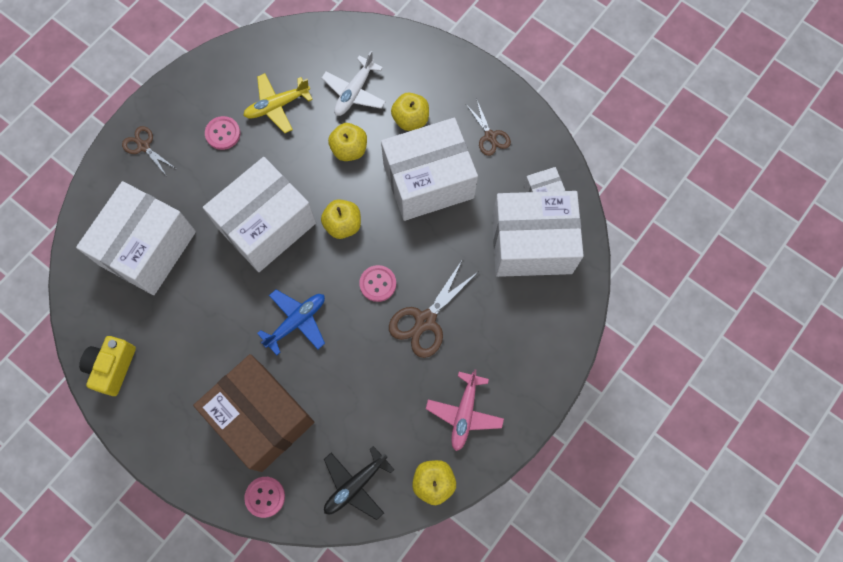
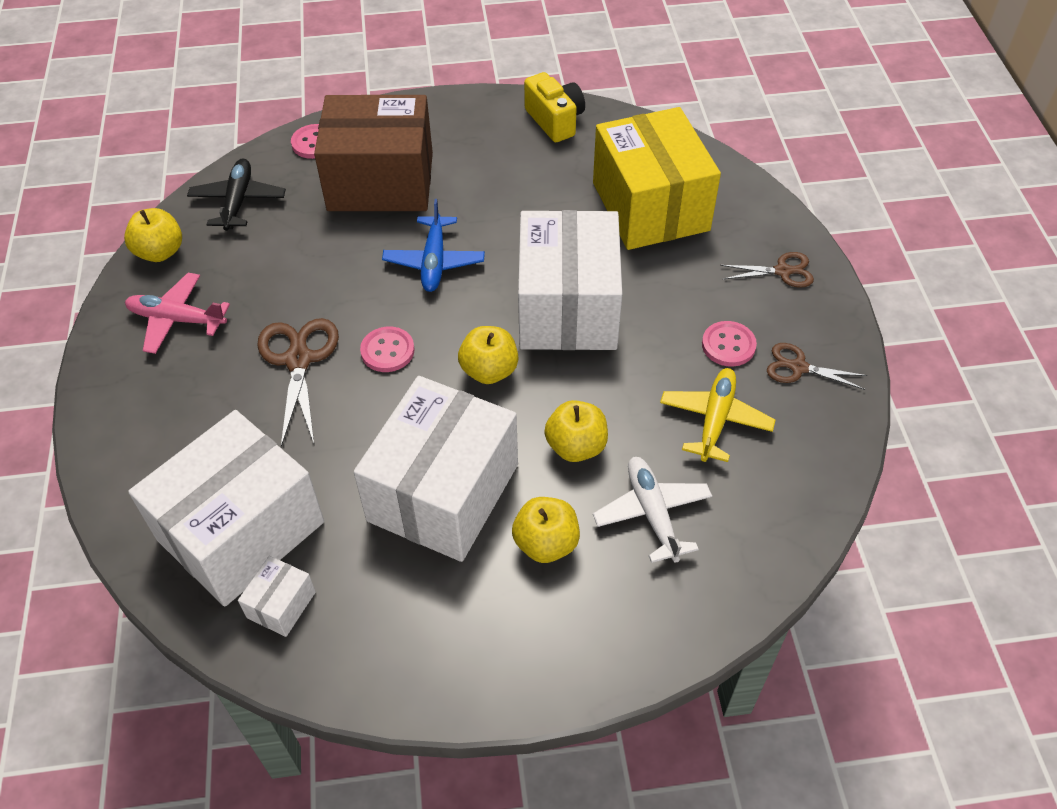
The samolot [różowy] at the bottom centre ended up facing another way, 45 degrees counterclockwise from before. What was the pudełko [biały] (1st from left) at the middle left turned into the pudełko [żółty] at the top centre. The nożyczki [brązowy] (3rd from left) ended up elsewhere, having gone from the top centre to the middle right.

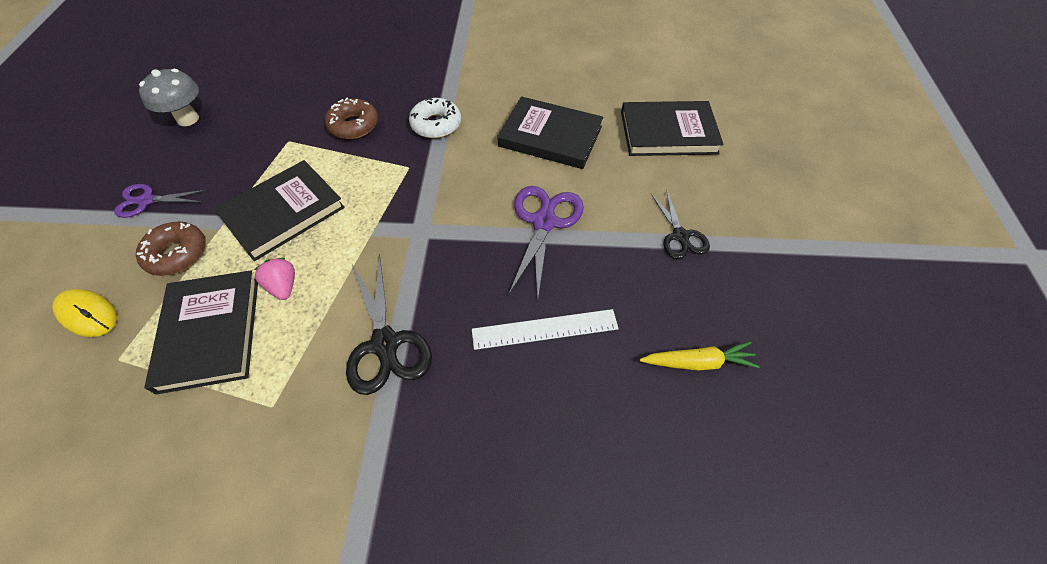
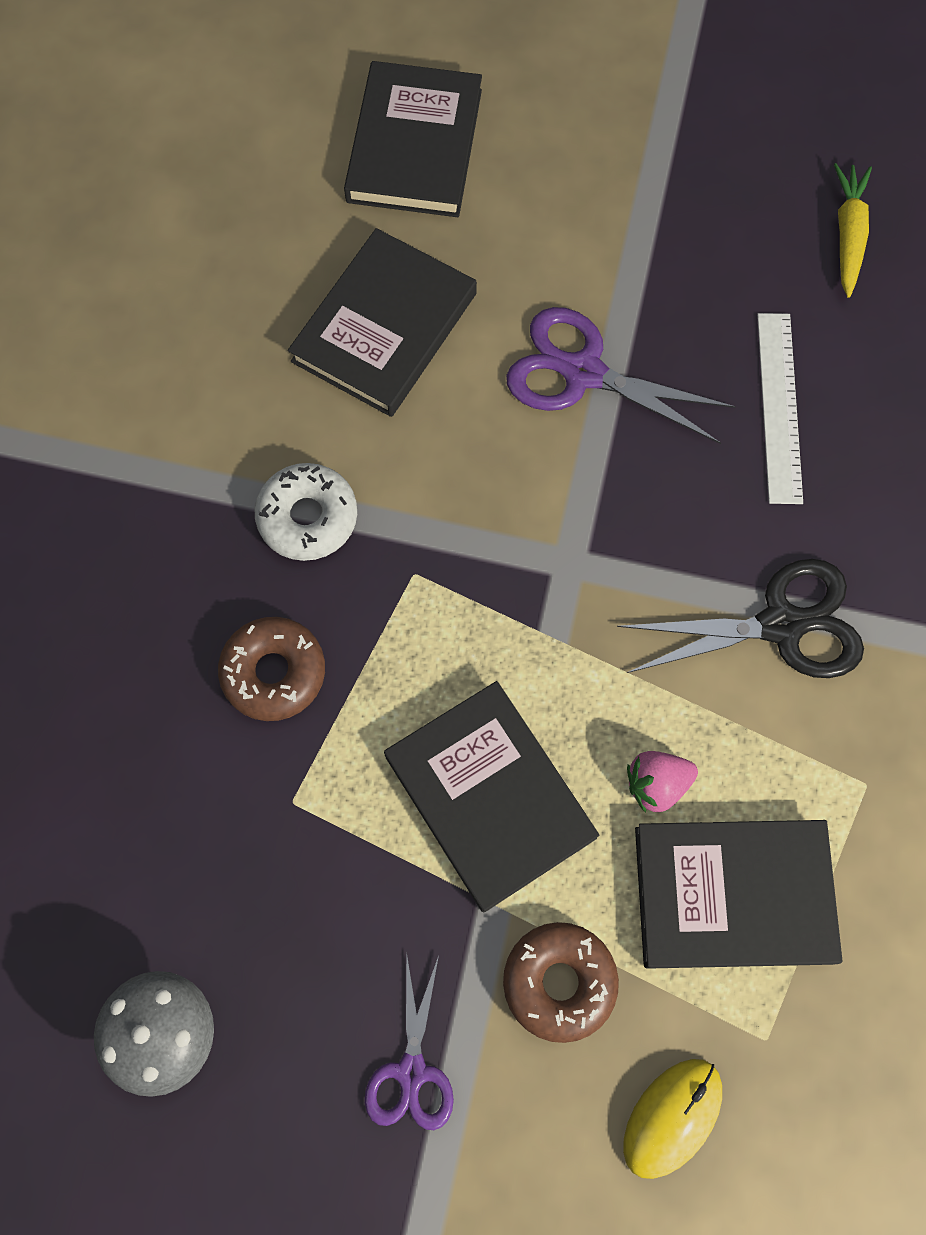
The second view lost the nożyczki [czarny] (2nd from left) at the centre.

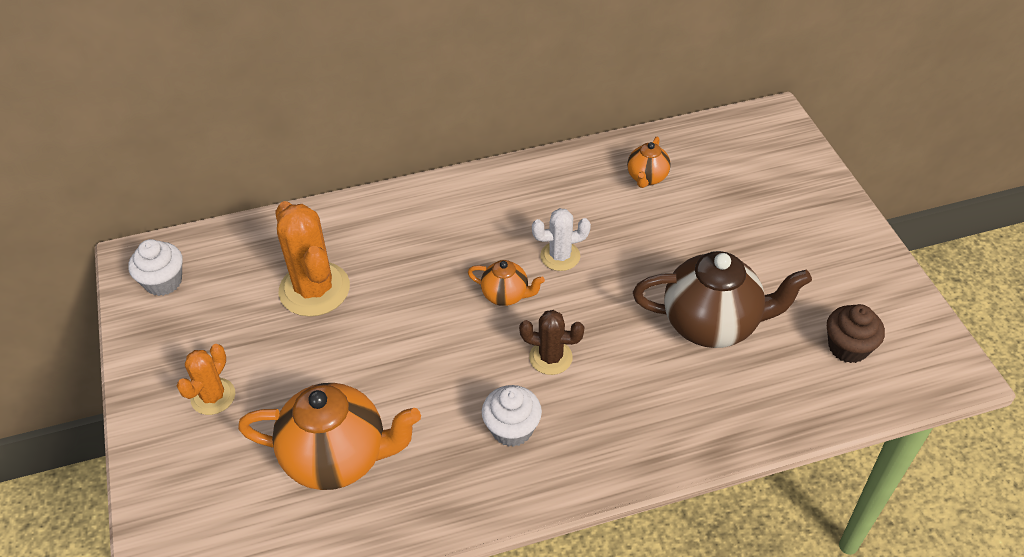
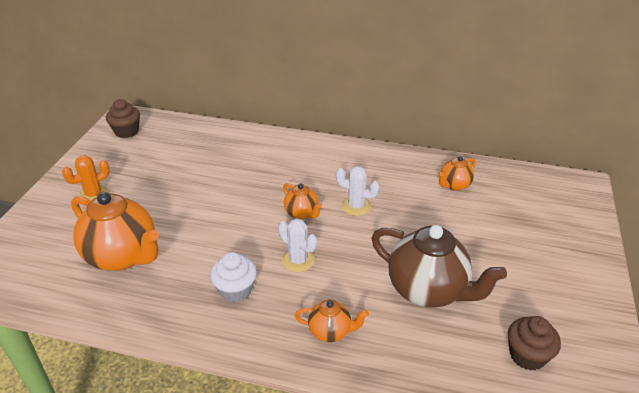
What was the muffinka [biały] (1st from left) at the middle left turned into the muffinka [brązowy] (1st from left) at the top left. What was the kaktus [brązowy] at the centre turned into the kaktus [biały] (1st from left) at the centre. The second view gained the imbryk [pomarańczowy] (3rd from left) at the bottom centre. The second view lost the kaktus [pomarańczowy] (2nd from left) at the middle left.

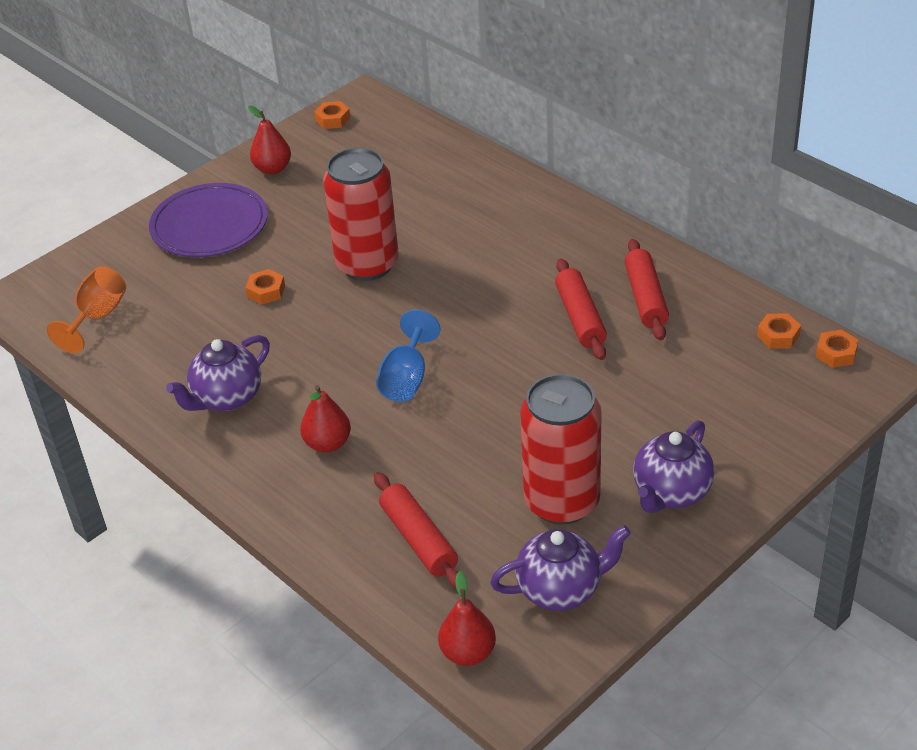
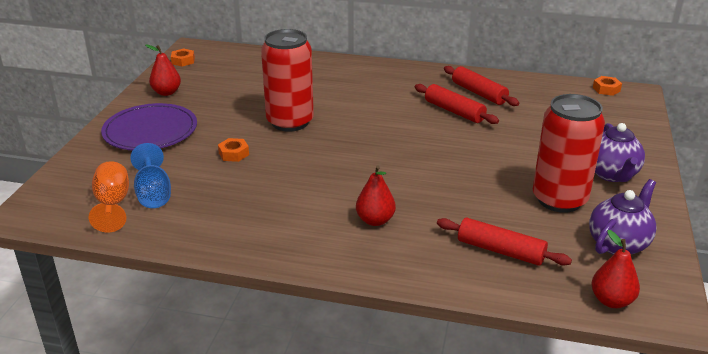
The kielich [niebieski] ended up elsewhere, having gone from the centre to the middle left. The second view lost the imbryk [fioletowy] (1st from left) at the middle left. The second view lost the nakrętka [pomarańczowy] (3rd from left) at the middle right.

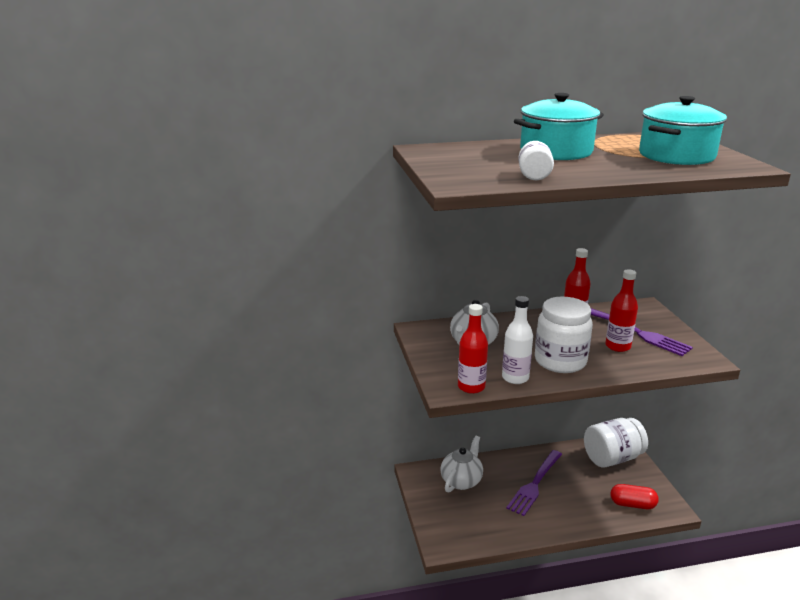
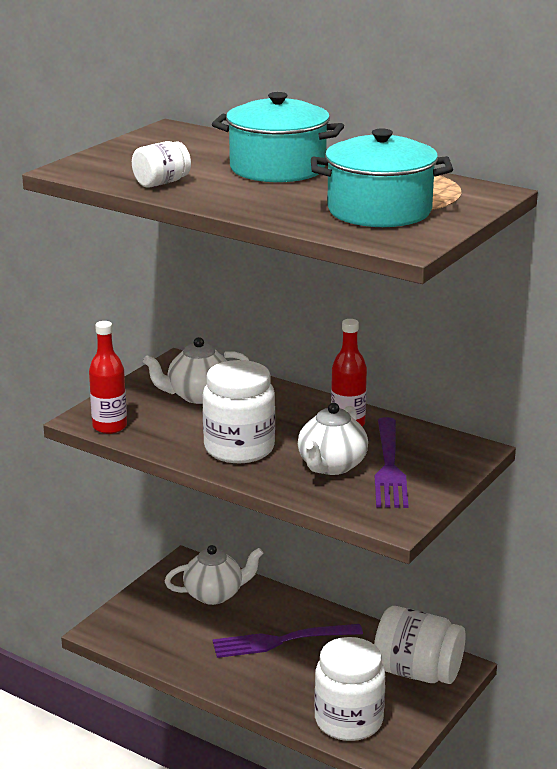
Where the butelka [czerwony] (3rd from left) stood at the middle right, the imbryk [biały] (3rd from left) came to stand at the centre. Where the kapsułka [czerwony] stood at the bottom right, the słoik [biały] (3rd from left) came to stand at the bottom centre. The second view lost the butelka [biały] at the centre.

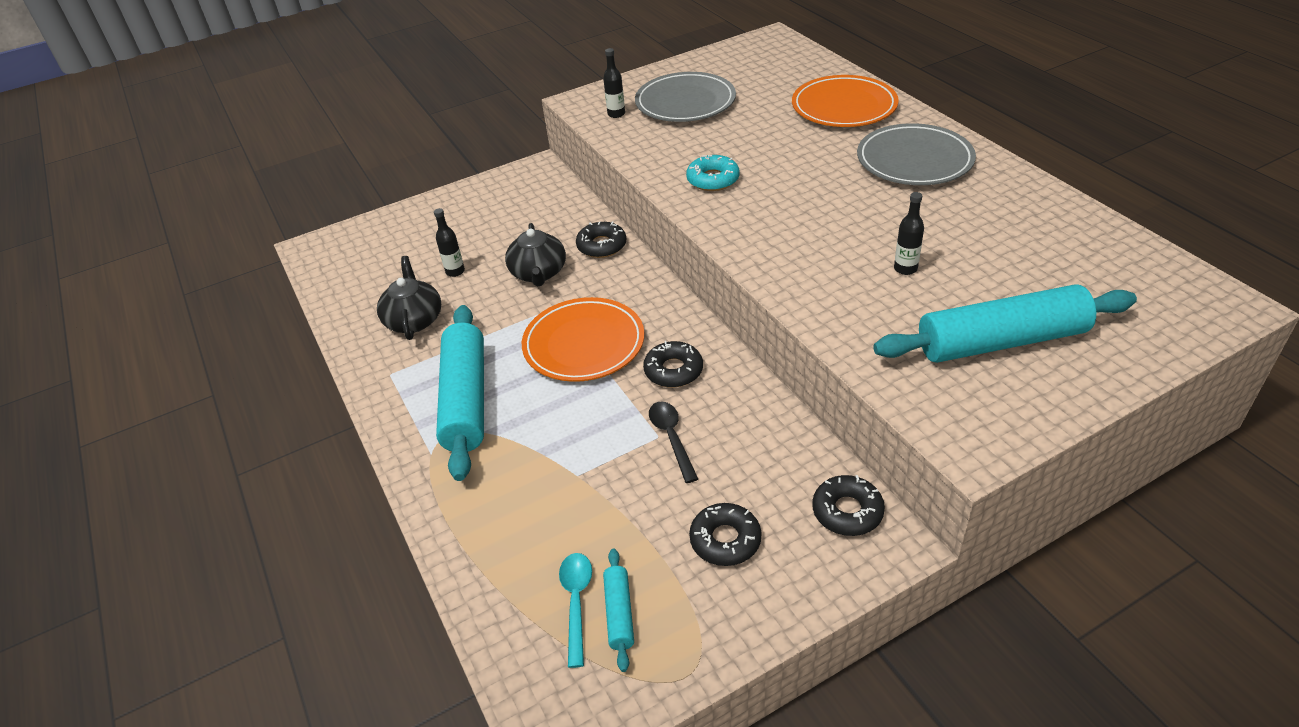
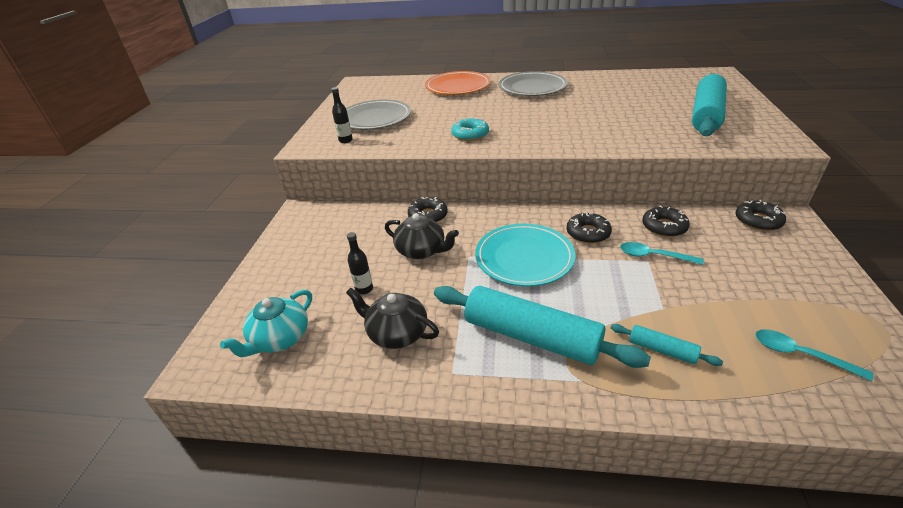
The second view gained the imbryk [turkusowy] at the middle left. What was the talerz [pomarańczowy] (1st from left) at the centre turned into the talerz [turkusowy] at the centre. The wałek do ciasta [turkusowy] (2nd from left) ended up elsewhere, having gone from the bottom centre to the bottom right. What was the łyżka [czarny] at the centre turned into the łyżka [turkusowy] (1st from left) at the middle right. The donut [czarny] (3rd from left) ended up elsewhere, having gone from the bottom centre to the middle right. The second view lost the butelka [czarny] (3rd from left) at the top right.

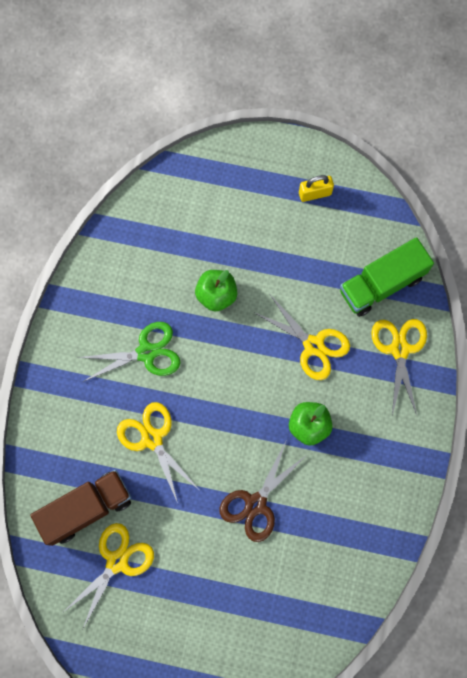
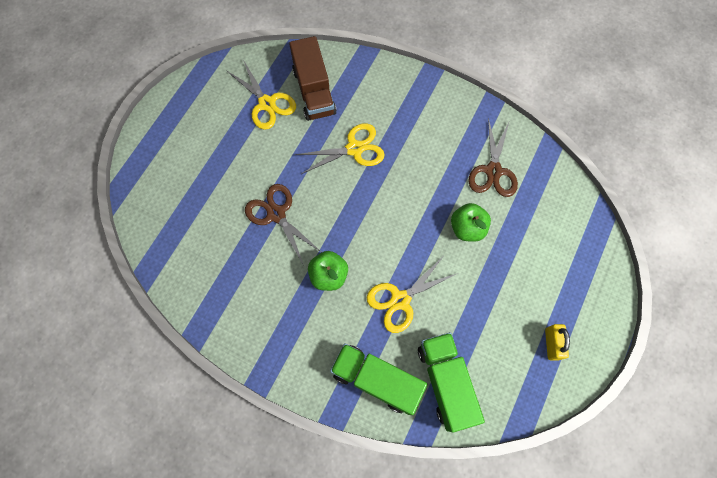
Where the nożyczki [żółty] (4th from left) stood at the middle right, the ciężarówka [zielony] (1st from left) came to stand at the bottom centre. The second view gained the nożyczki [brązowy] (2nd from left) at the top right. The second view lost the nożyczki [zielony] at the middle left.

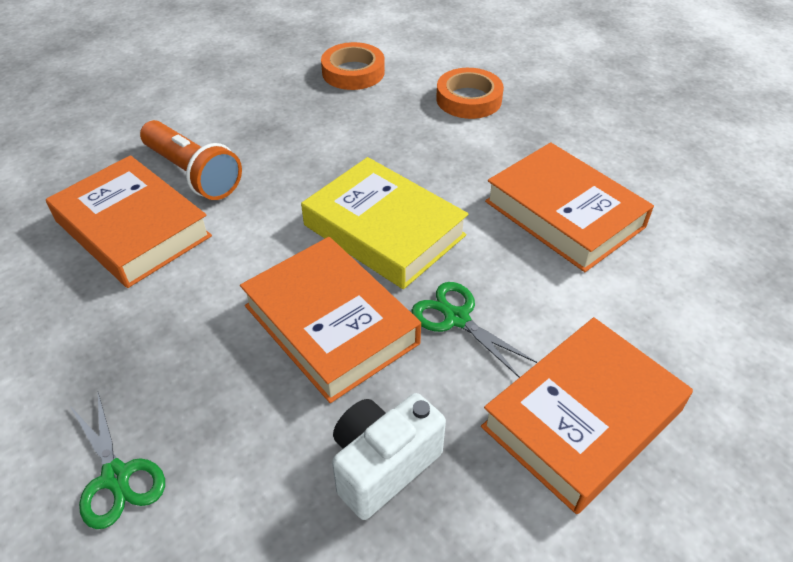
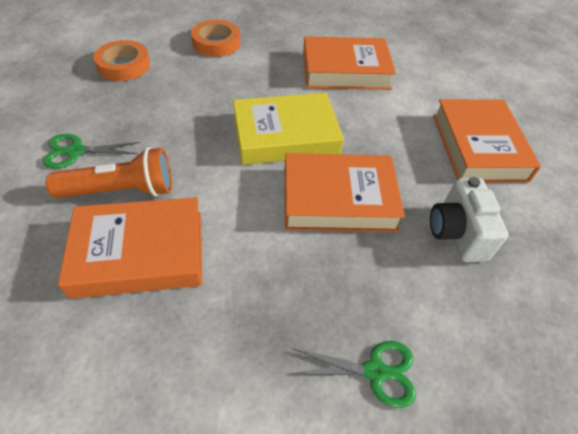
The nożyczki [zielony] (2nd from left in the first image) ended up elsewhere, having gone from the centre to the middle left.

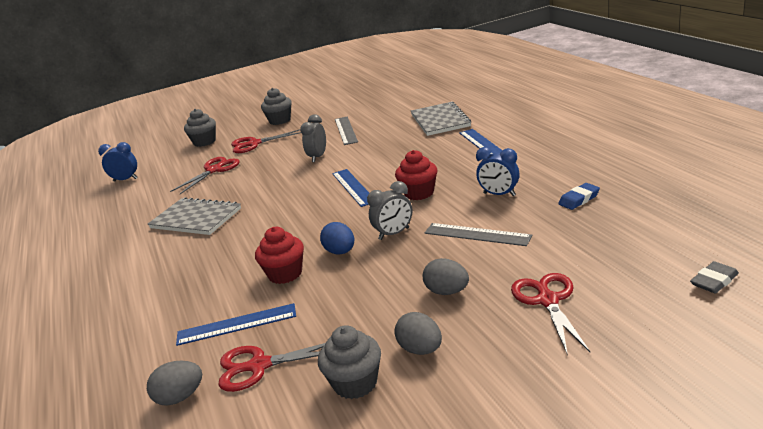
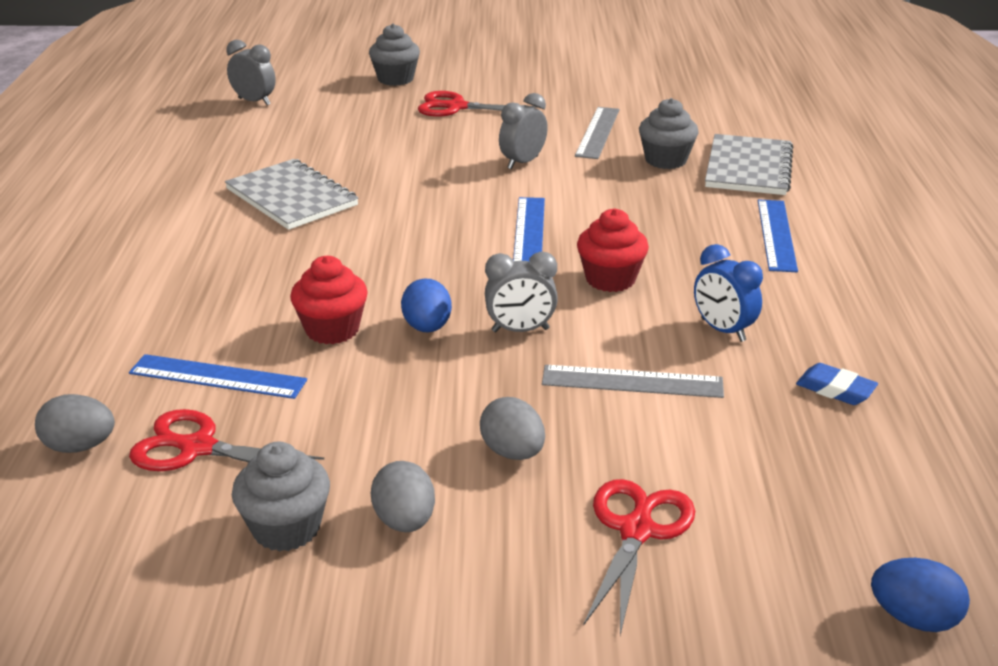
What was the budzik [niebieski] (1st from left) at the middle left turned into the budzik [szary] (1st from left) at the top left. The linijka [szary] (2nd from left) at the centre ended up facing another way, 45 degrees counterclockwise from before. The muffinka [szary] (2nd from left in the first image) ended up elsewhere, having gone from the top centre to the top right. The gumka do mazania [niebieski] at the middle right ended up facing another way, 45 degrees clockwise from before. Where the gumka do mazania [szary] stood at the middle right, the jajko [niebieski] (2nd from left) came to stand at the bottom right. The second view lost the nożyczki [czerwony] (1st from left) at the middle left.

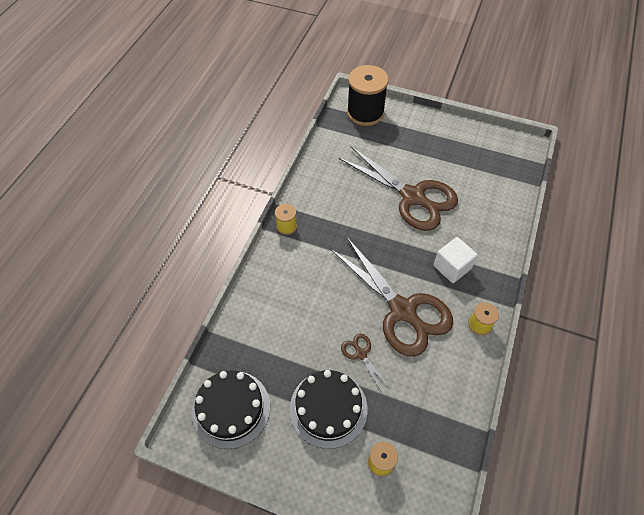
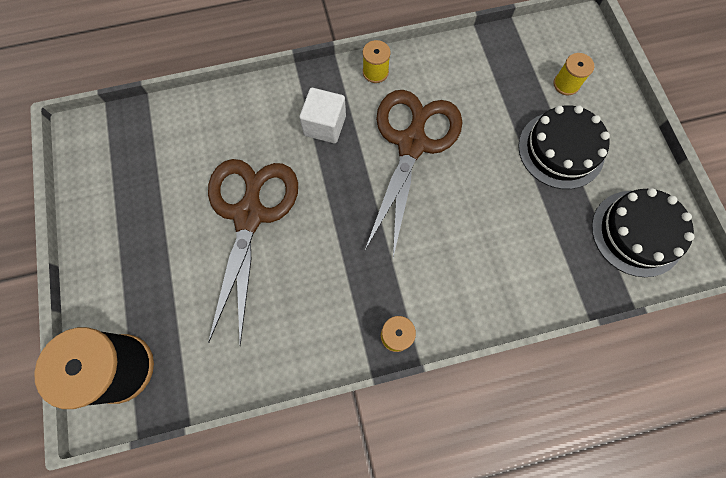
The second view lost the nożyczki [brązowy] (1st from left) at the bottom centre.

